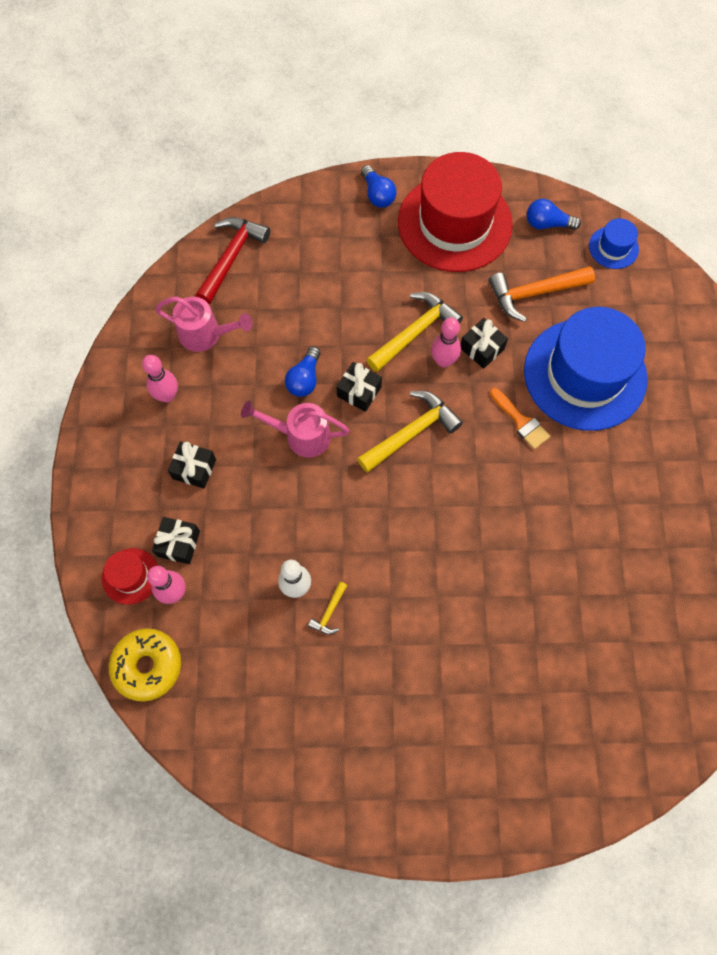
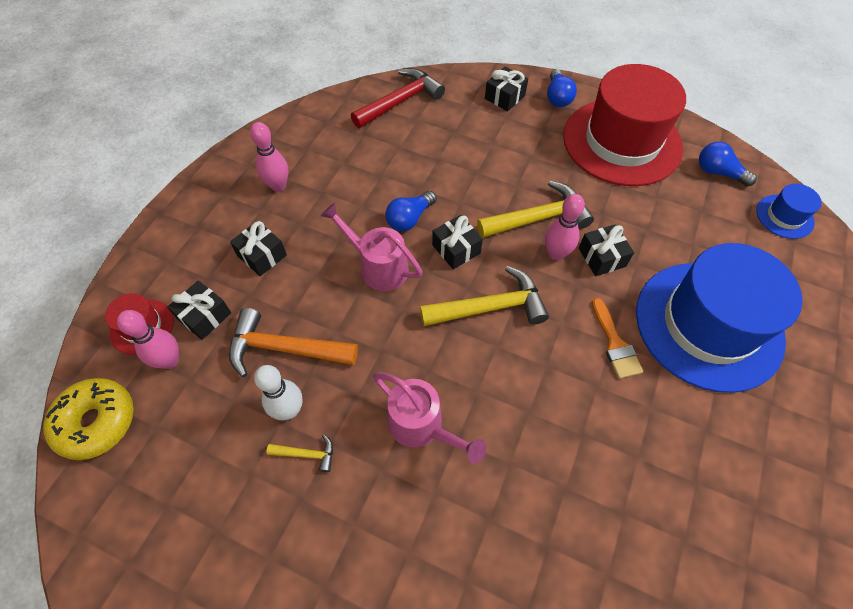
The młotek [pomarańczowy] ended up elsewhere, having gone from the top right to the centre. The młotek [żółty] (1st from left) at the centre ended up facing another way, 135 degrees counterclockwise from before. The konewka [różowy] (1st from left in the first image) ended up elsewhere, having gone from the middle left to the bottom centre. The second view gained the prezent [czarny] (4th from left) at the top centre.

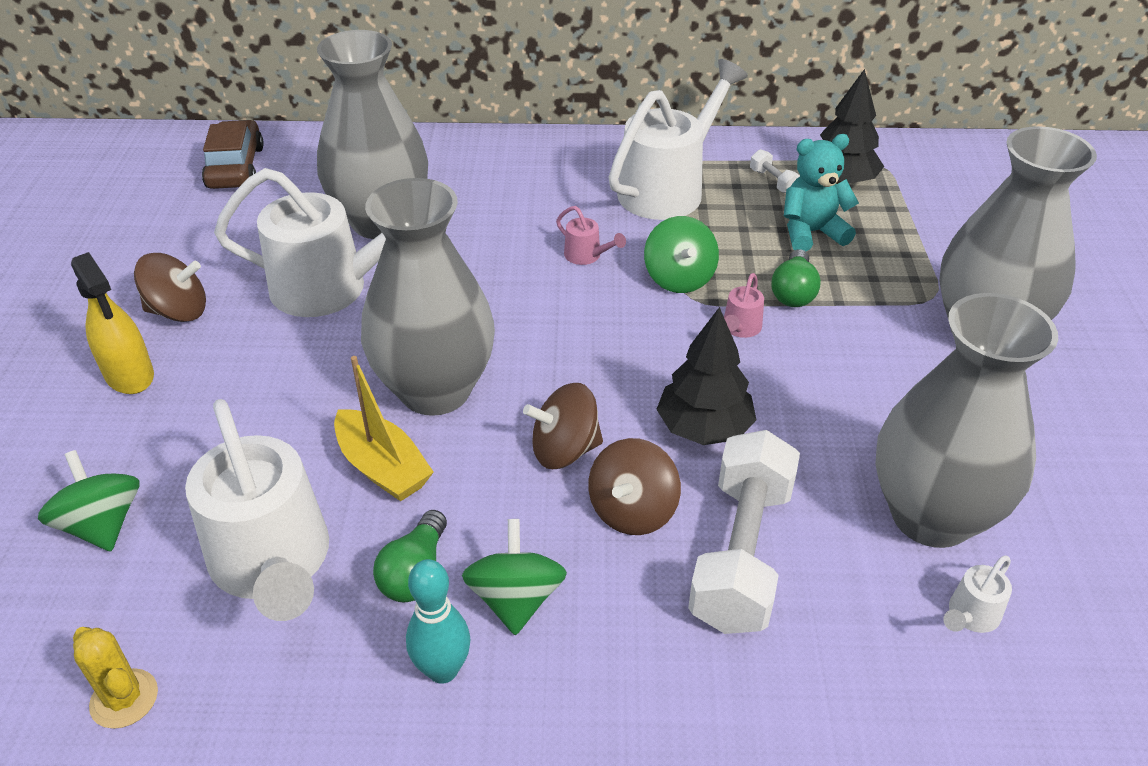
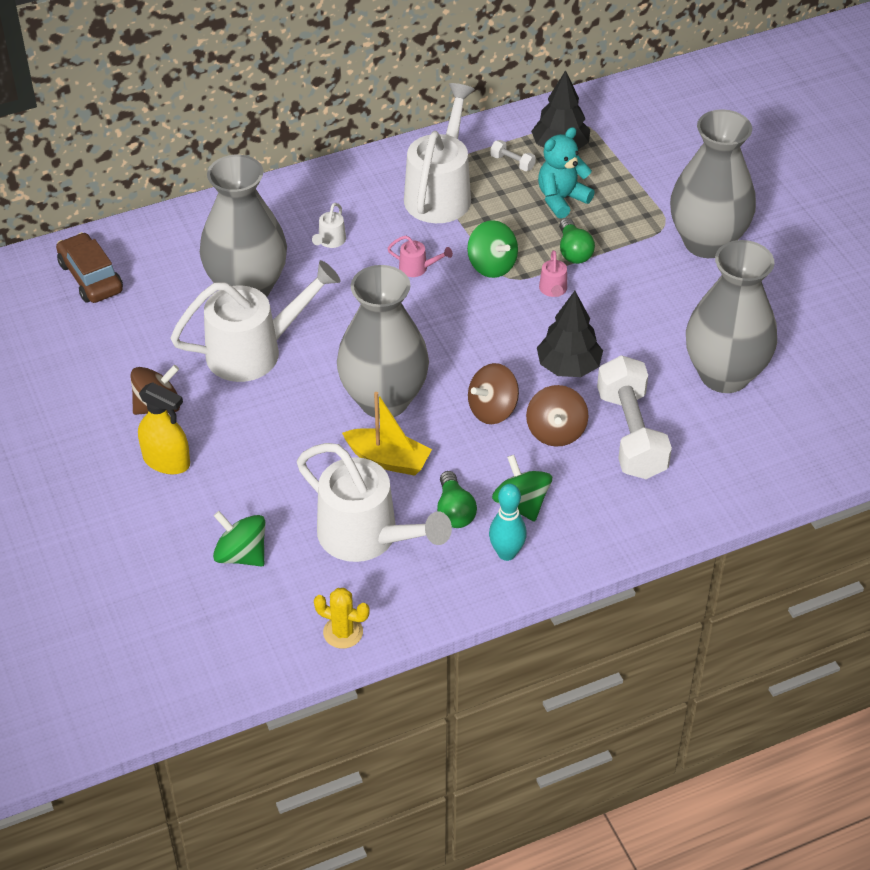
The konewka [biały] (4th from left in the first image) ended up elsewhere, having gone from the bottom right to the top centre.

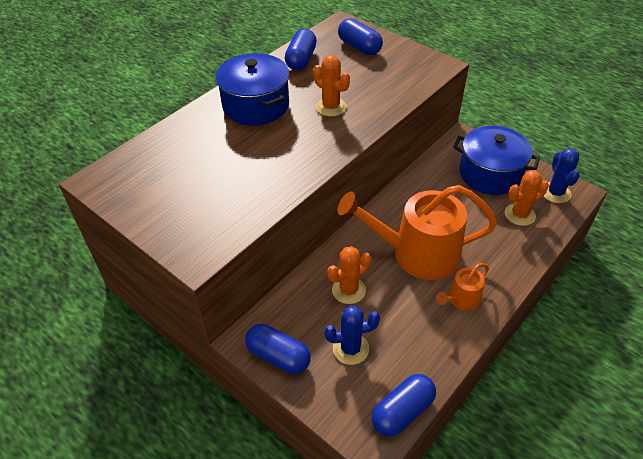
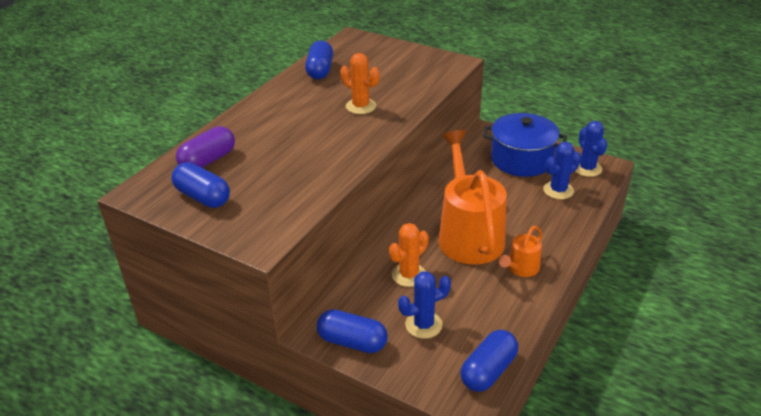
The kapsułka [niebieski] (3rd from left in the first image) ended up elsewhere, having gone from the top centre to the middle left. The second view gained the kapsułka [fioletowy] at the middle left. The konewka [pomarańczowy] (1st from left) at the centre ended up facing another way, 90 degrees clockwise from before. What was the kaktus [pomarańczowy] (3rd from left) at the middle right turned into the kaktus [niebieski] (2nd from left) at the middle right. The second view lost the garnek [niebieski] (1st from left) at the top centre.

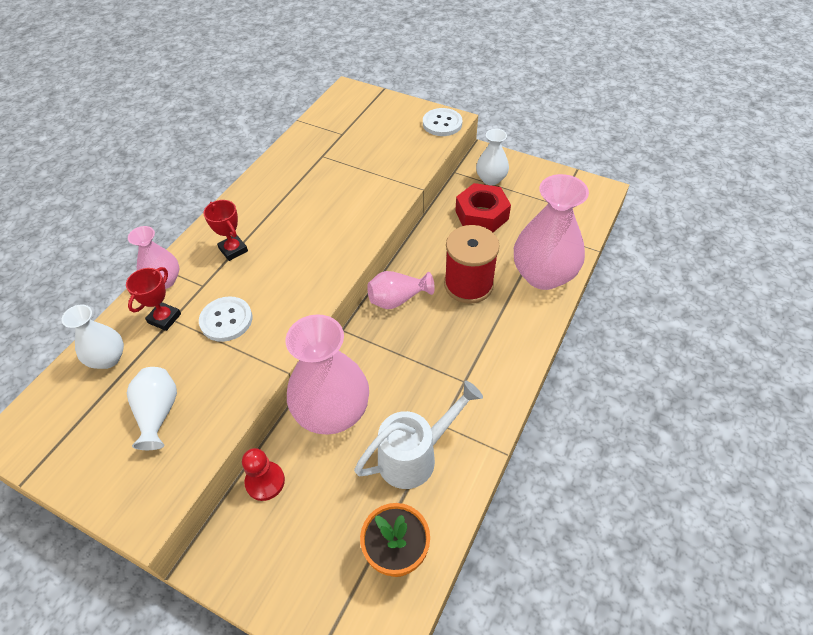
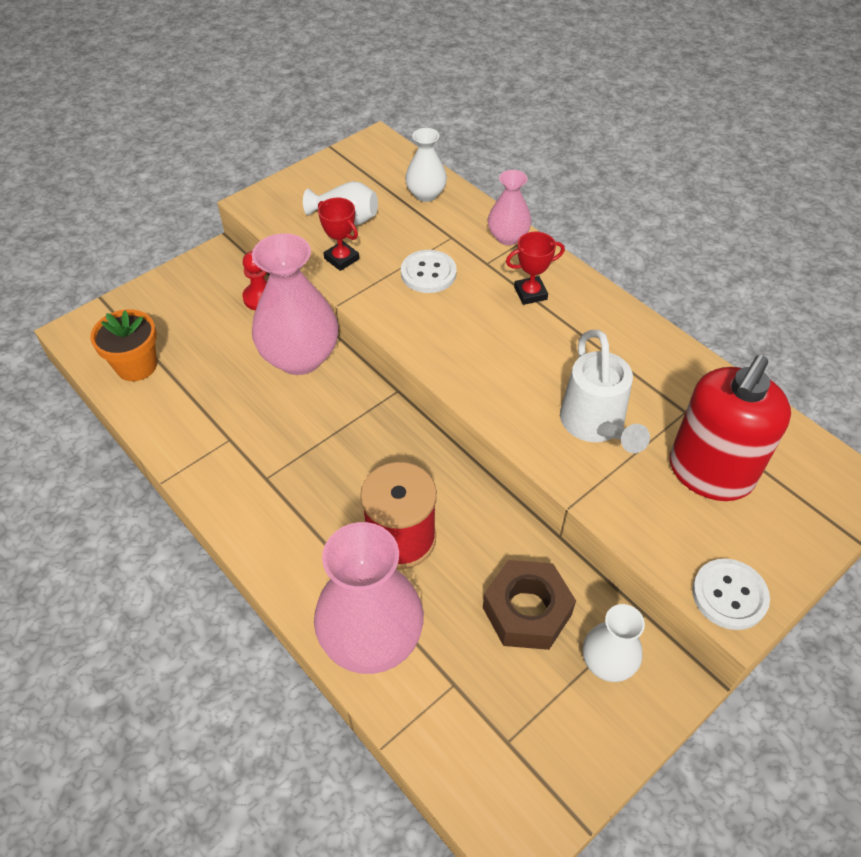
The puchar [czerwony] (1st from left) ended up elsewhere, having gone from the middle left to the top centre. What was the nakrętka [czerwony] at the top centre turned into the nakrętka [brązowy] at the bottom centre. The konewka [biały] ended up elsewhere, having gone from the bottom centre to the middle right. The second view gained the dozownik mydła [czerwony] at the middle right. The second view lost the wazon [różowy] (3rd from left) at the centre.

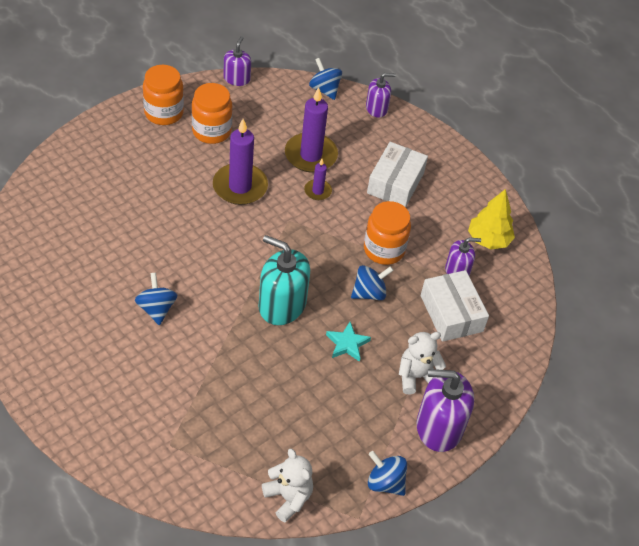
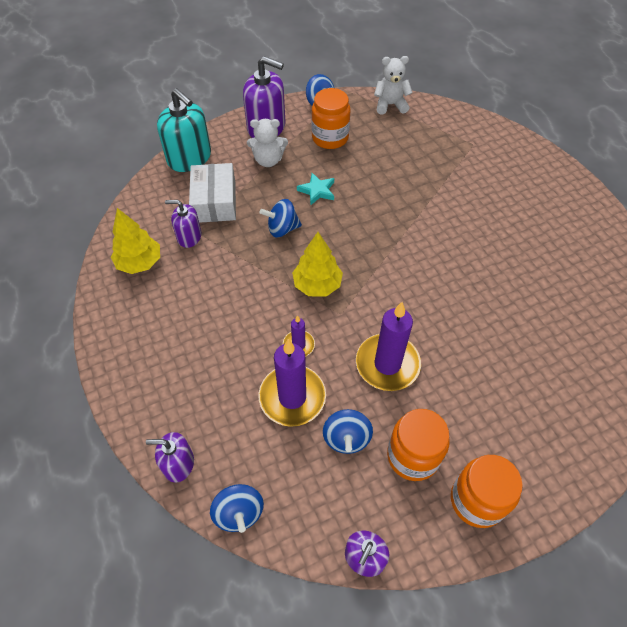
The dozownik mydła [turkusowy] ended up elsewhere, having gone from the centre to the top left. The second view gained the drzewko [żółty] (2nd from left) at the centre. The słoik [pomarańczowy] (3rd from left in the first image) ended up elsewhere, having gone from the centre to the top centre. The bączek [niebieski] (1st from left in the first image) ended up elsewhere, having gone from the middle left to the bottom centre. The miś [biały] (1st from left in the first image) at the bottom centre ended up facing another way, 105 degrees clockwise from before. The second view lost the pudełko [biały] (1st from left) at the top centre.

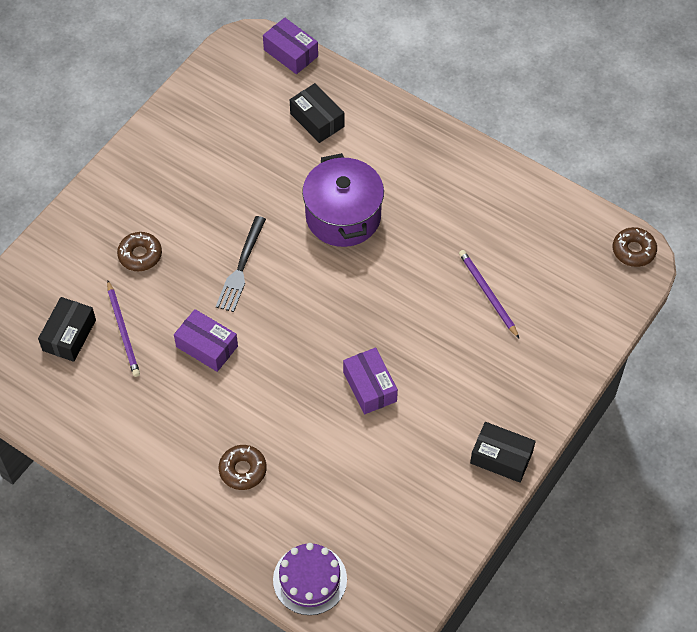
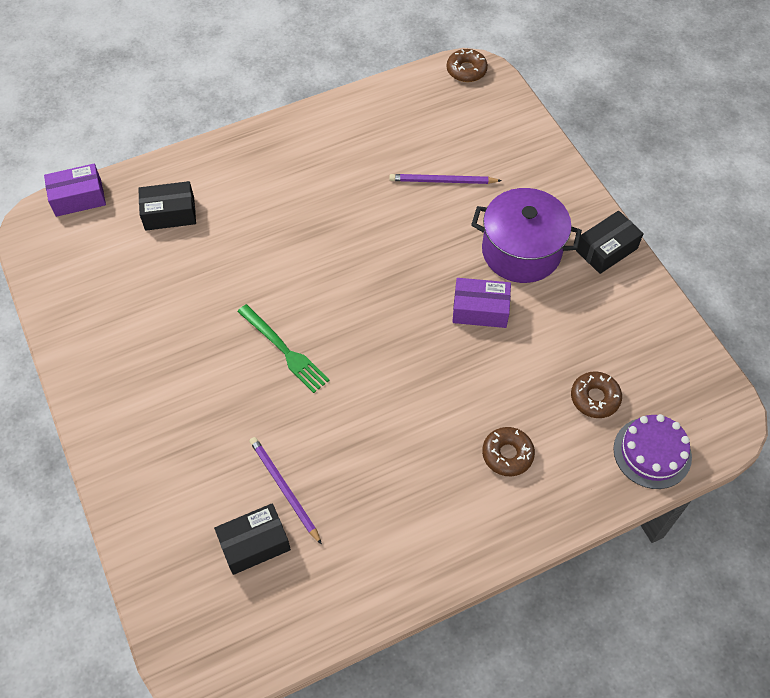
The pudełko [czarny] (1st from left in the first image) at the middle left ended up facing another way, 75 degrees counterclockwise from before. What was the widelec [czarny] at the centre turned into the widelec [zielony] at the centre. The ołówek [fioletowy] (1st from left) at the middle left ended up facing another way, 135 degrees counterclockwise from before. The garnek [fioletowy] ended up elsewhere, having gone from the top centre to the middle right. The donut [brązowy] (1st from left in the first image) ended up elsewhere, having gone from the middle left to the middle right. The second view lost the pudełko [fioletowy] (1st from left) at the middle left.

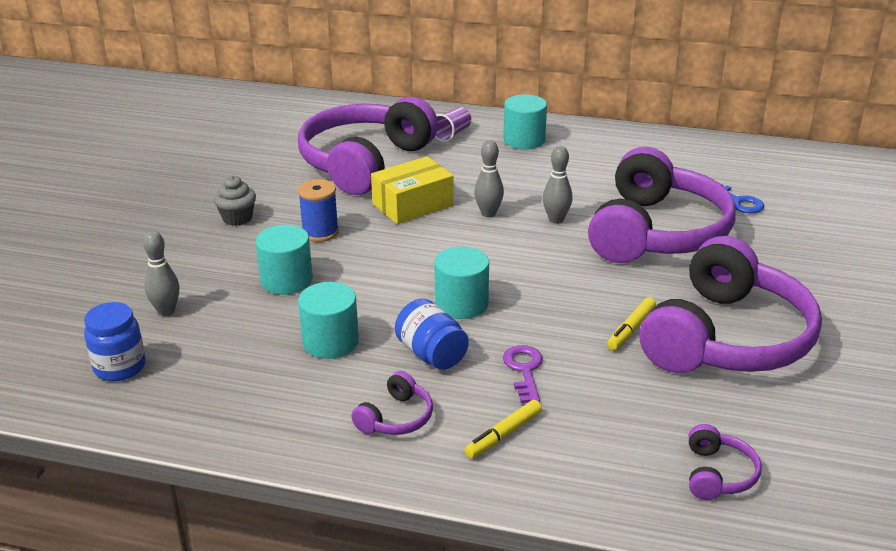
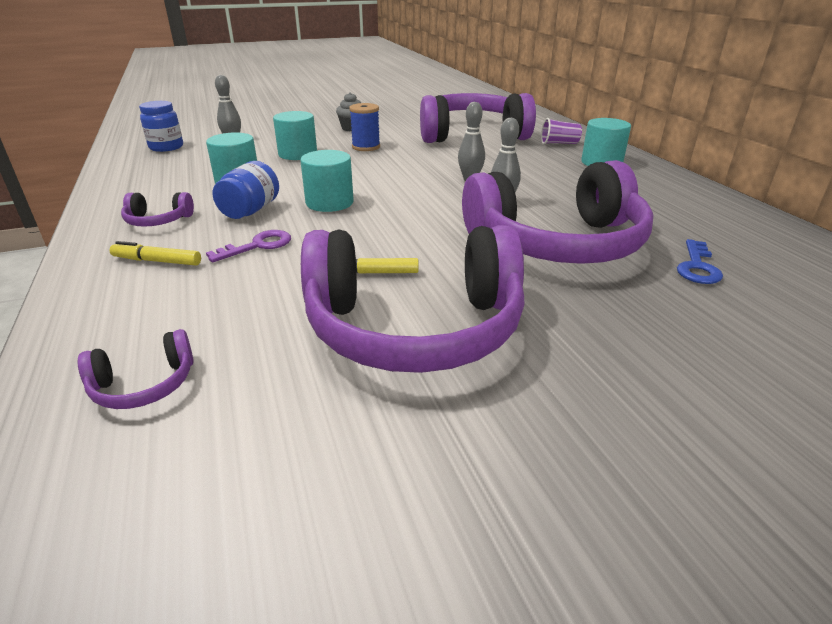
The second view lost the pudełko [żółty] at the centre.

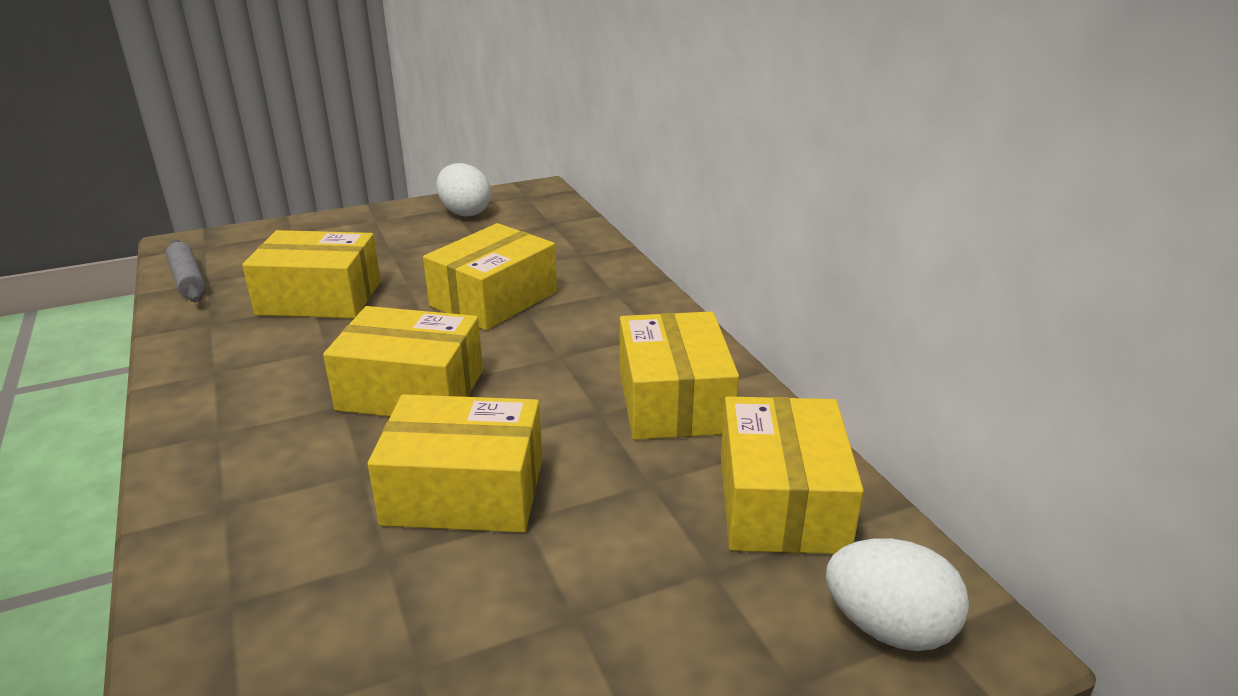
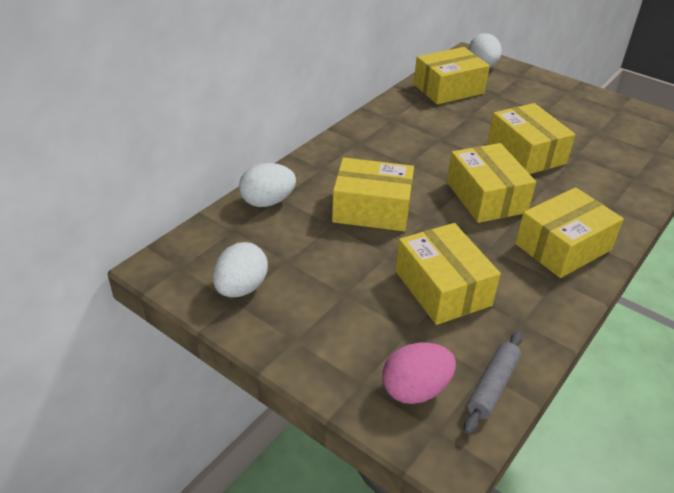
The second view gained the jajko [biały] (2nd from left) at the centre. The second view gained the jajko [różowy] at the bottom centre. The pudełko [żółty] (5th from left in the first image) ended up elsewhere, having gone from the centre to the middle right.

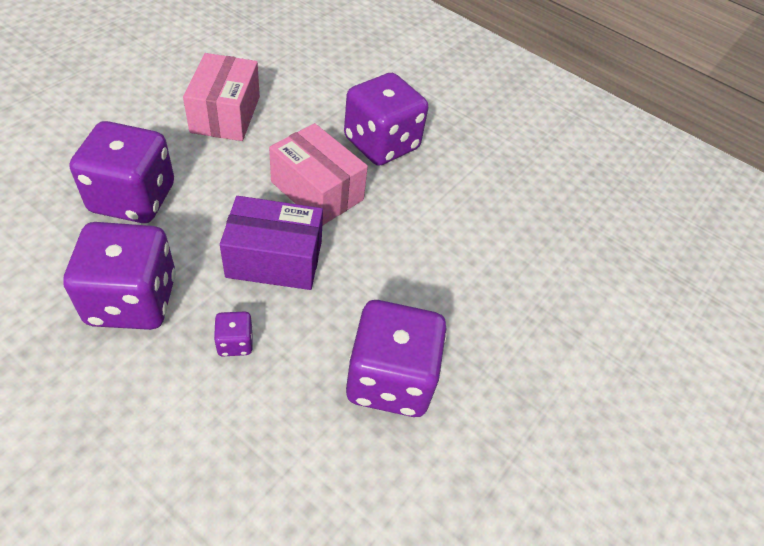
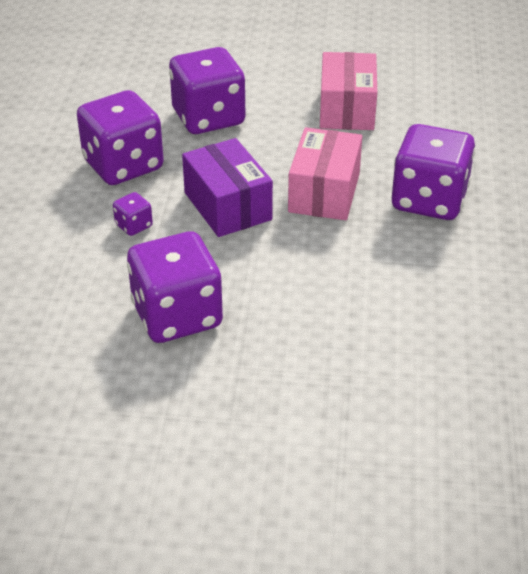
The pudełko [różowy] (1st from left in the first image) at the top left ended up facing another way, 60 degrees counterclockwise from before.

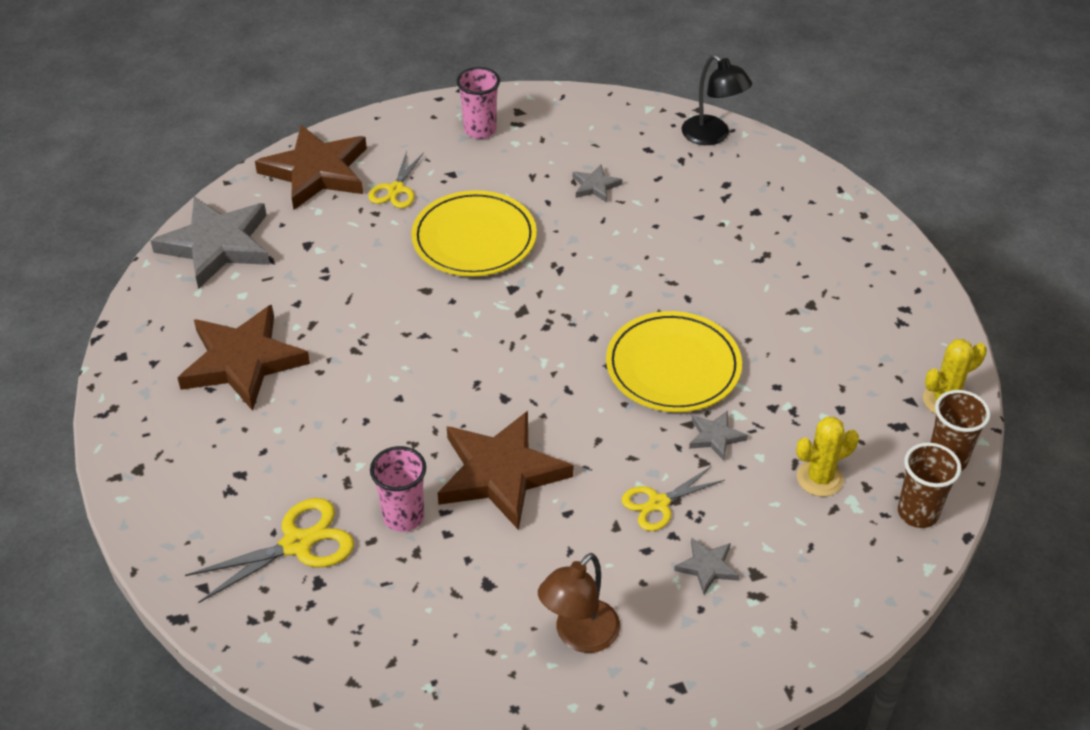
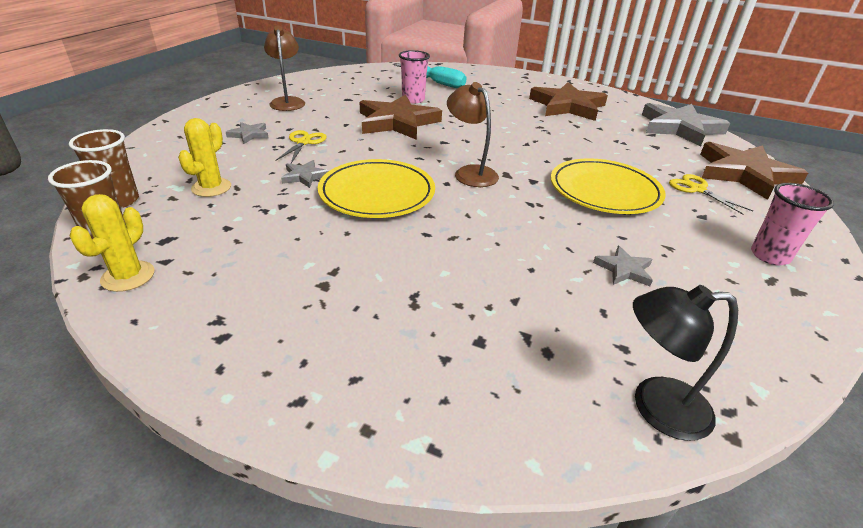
Where the nożyczki [żółty] (1st from left) stood at the bottom left, the śrubokręt [turkusowy] came to stand at the top centre. The second view gained the lampka [brązowy] (2nd from left) at the top centre.

